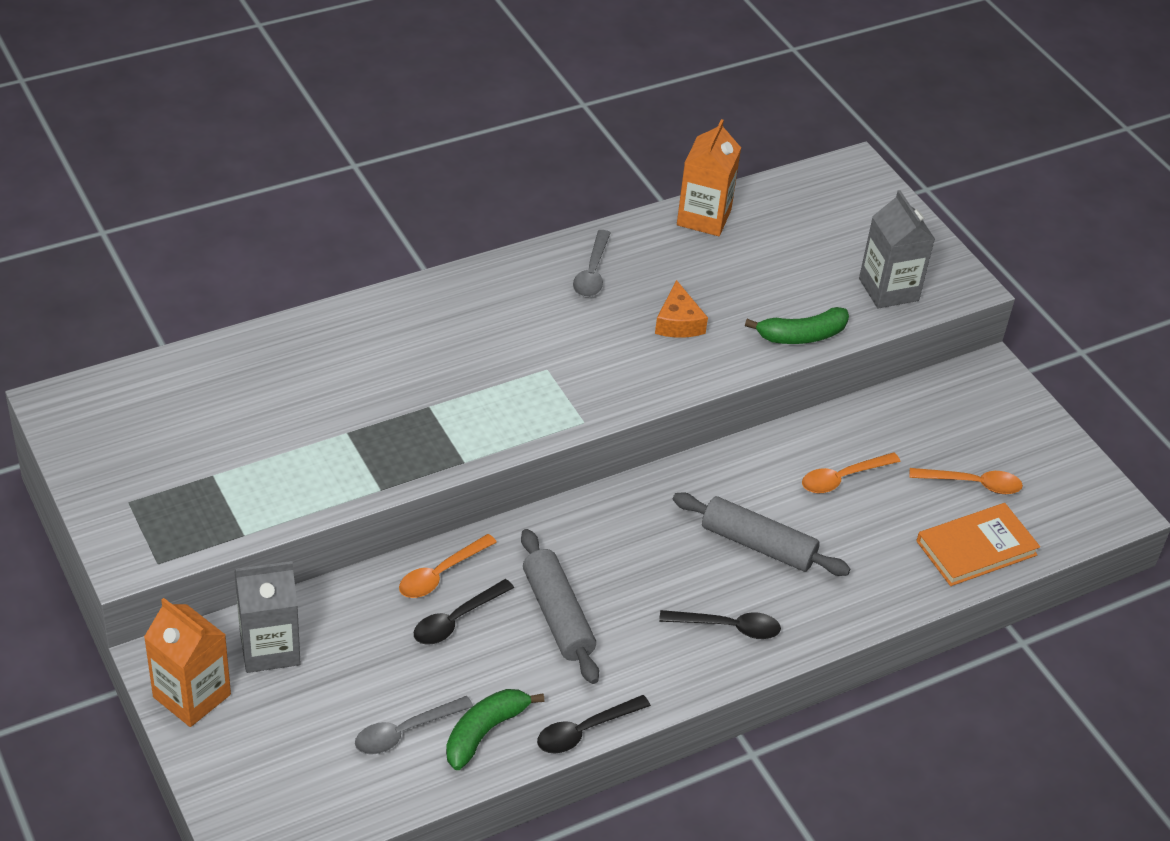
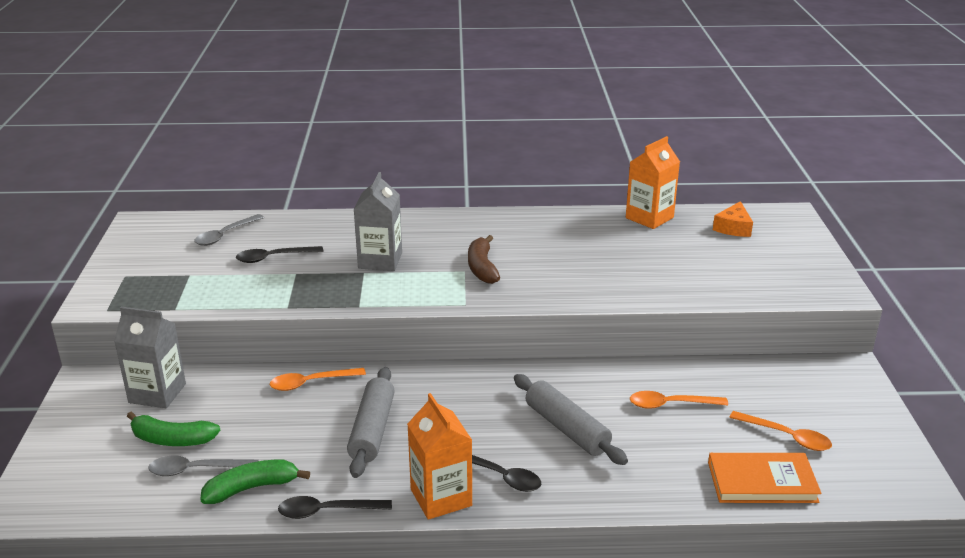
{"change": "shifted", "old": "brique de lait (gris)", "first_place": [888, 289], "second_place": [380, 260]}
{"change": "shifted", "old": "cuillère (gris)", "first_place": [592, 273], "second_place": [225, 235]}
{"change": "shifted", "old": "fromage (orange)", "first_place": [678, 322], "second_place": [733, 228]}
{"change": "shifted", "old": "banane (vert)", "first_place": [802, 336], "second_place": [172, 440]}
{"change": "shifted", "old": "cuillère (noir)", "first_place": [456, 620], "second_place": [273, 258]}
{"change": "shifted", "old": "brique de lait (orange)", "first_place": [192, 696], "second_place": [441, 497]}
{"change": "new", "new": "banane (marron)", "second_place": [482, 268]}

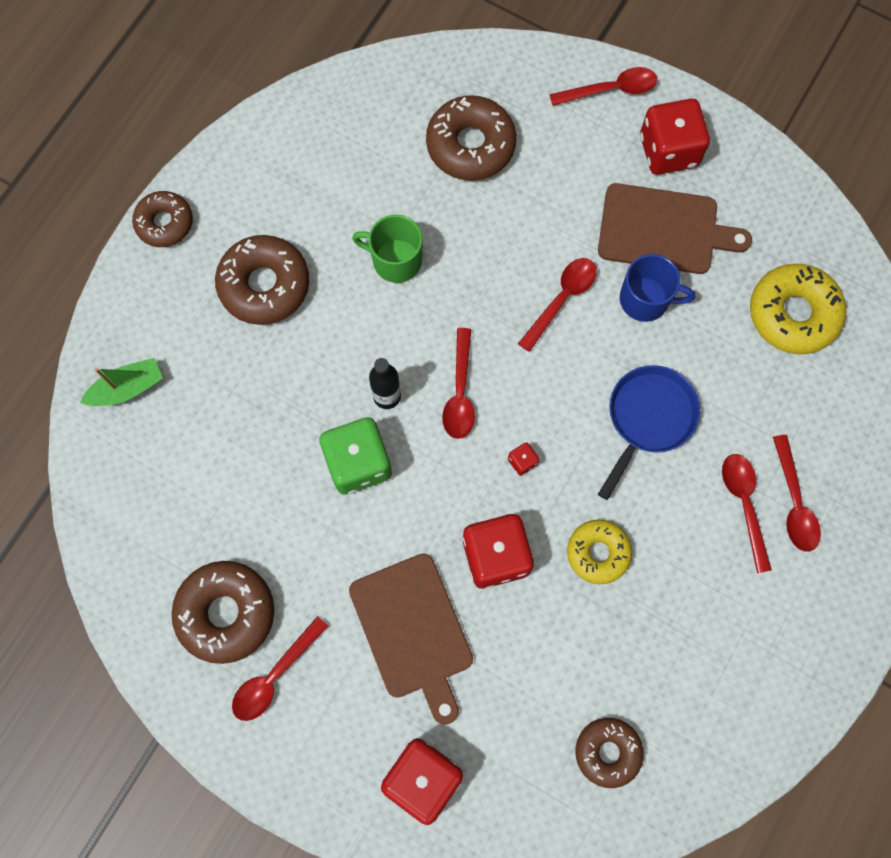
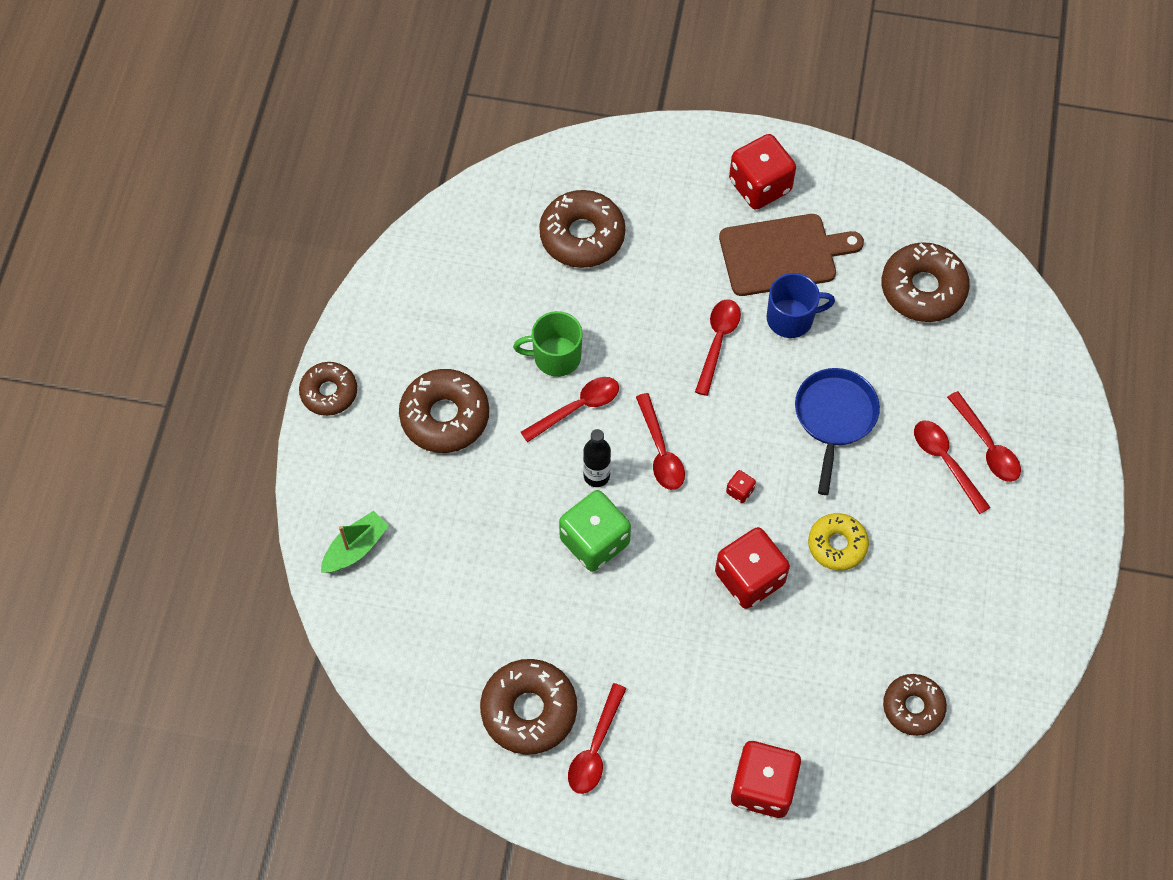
{"change": "shifted", "old": "cuillère (rouge)", "first_place": [610, 90], "second_place": [577, 408]}
{"change": "repainted", "old": "beignet (jaune)", "new": "beignet (marron)", "first_place": [793, 314], "second_place": [923, 289]}
{"change": "gone", "old": "planche à découper (marron)", "first_place": [413, 631]}

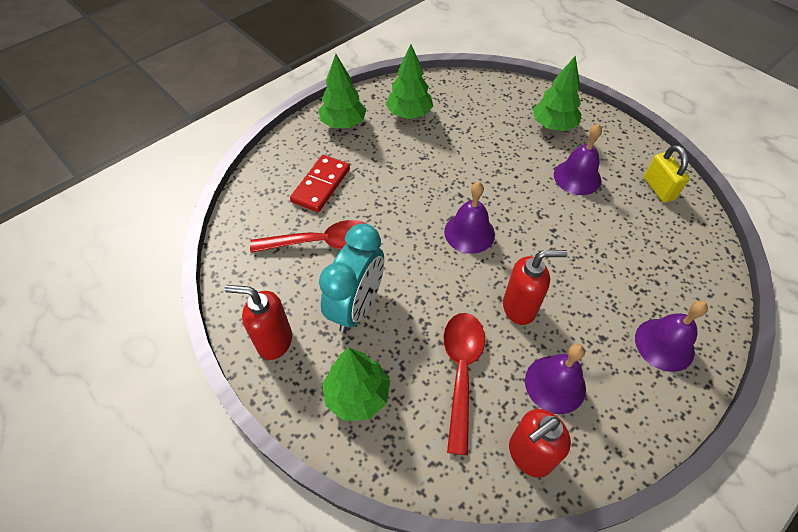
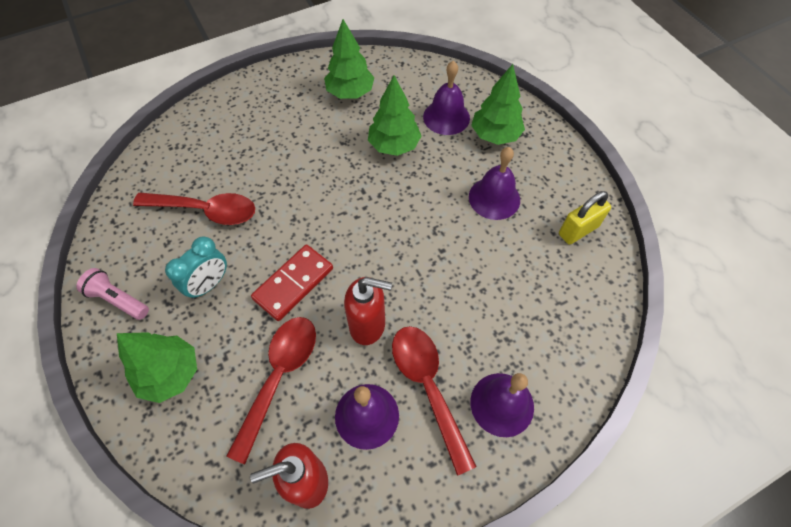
{"change": "shifted", "old": "arbre (vert)", "first_place": [343, 123], "second_place": [394, 145]}
{"change": "rotated", "old": "cadenas (jaune)", "first_place": [658, 189], "second_place": [578, 230], "degrees": 60}
{"change": "shifted", "old": "domino (rouge)", "first_place": [321, 185], "second_place": [293, 284]}
{"change": "shifted", "old": "cloche (violet)", "first_place": [469, 232], "second_place": [446, 117]}
{"change": "scaled", "old": "réveil (turquoise)", "first_place": [357, 307], "second_place": [209, 284], "factor": 0.63}
{"change": "swapped", "old": "distributeur de savon (rouge)", "new": "lampe de poche (rose)", "first_place": [274, 341], "second_place": [118, 299]}
{"change": "new", "new": "cuillère (rouge)", "second_place": [428, 387]}

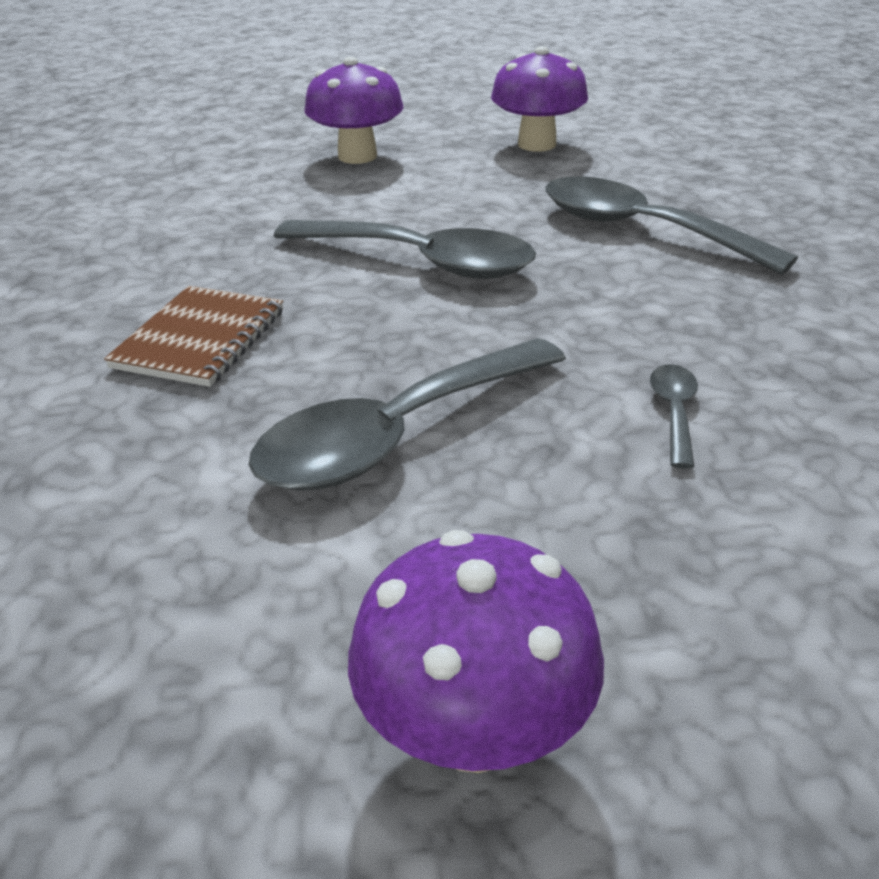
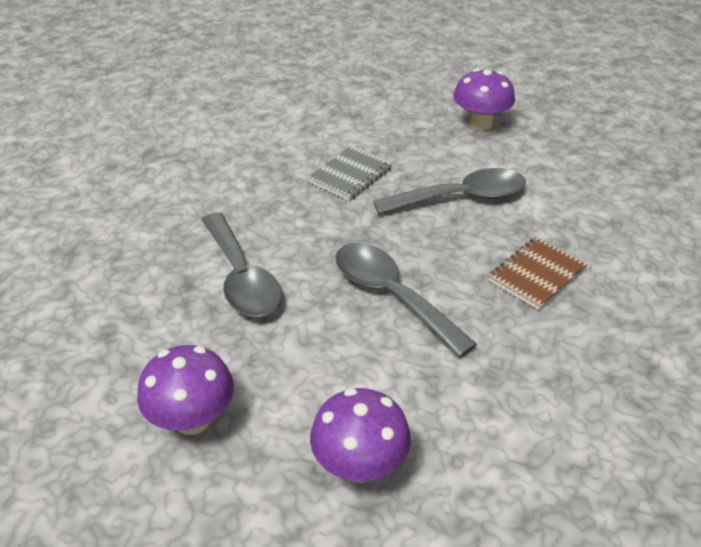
{"change": "swapped", "old": "cuillère (gris)", "new": "carnet (gris)", "first_place": [674, 412], "second_place": [350, 175]}

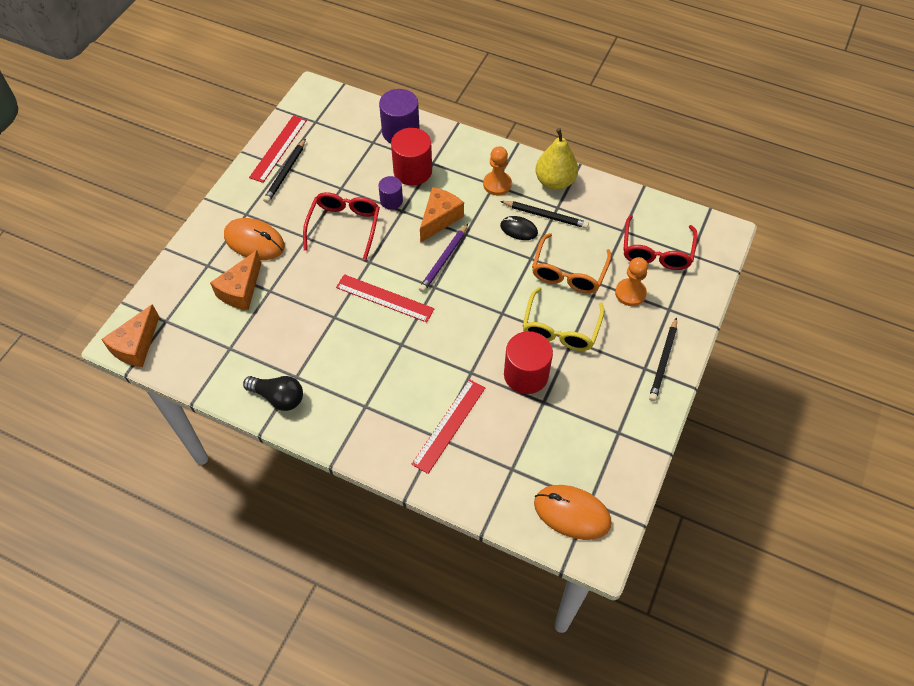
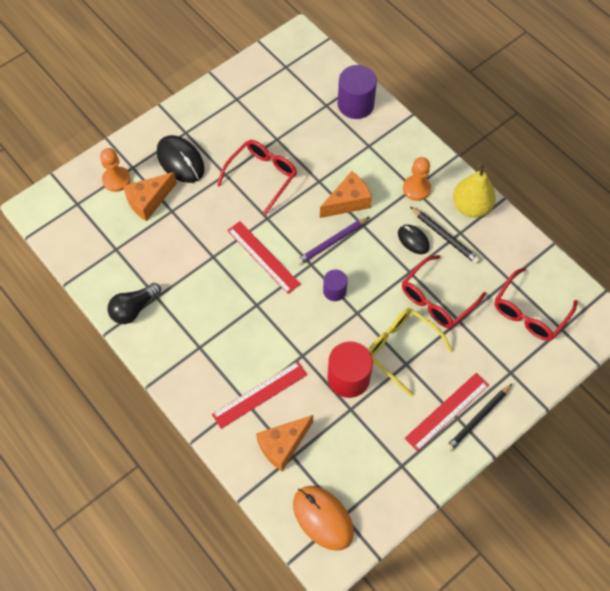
{"change": "shifted", "old": "règle (rouge)", "first_place": [278, 148], "second_place": [447, 411]}
{"change": "gone", "old": "cylindre (rouge)", "first_place": [412, 171]}
{"change": "gone", "old": "crayon (noir)", "first_place": [285, 173]}
{"change": "shifted", "old": "cylindre (violet)", "first_place": [391, 201], "second_place": [334, 291]}
{"change": "repainted", "old": "souris (orange)", "new": "souris (noir)", "first_place": [254, 241], "second_place": [180, 161]}
{"change": "repainted", "old": "lunettes (orange)", "new": "lunettes (rouge)", "first_place": [568, 272], "second_place": [437, 299]}
{"change": "shifted", "old": "pion (orange)", "first_place": [630, 293], "second_place": [116, 180]}
{"change": "rotated", "old": "lunettes (jaune)", "first_place": [560, 329], "second_place": [401, 349], "degrees": 90}
{"change": "shifted", "old": "fromage (orange)", "first_place": [136, 345], "second_place": [283, 445]}
{"change": "rotated", "old": "ampoule (noir)", "first_place": [278, 397], "second_place": [134, 309], "degrees": 90}

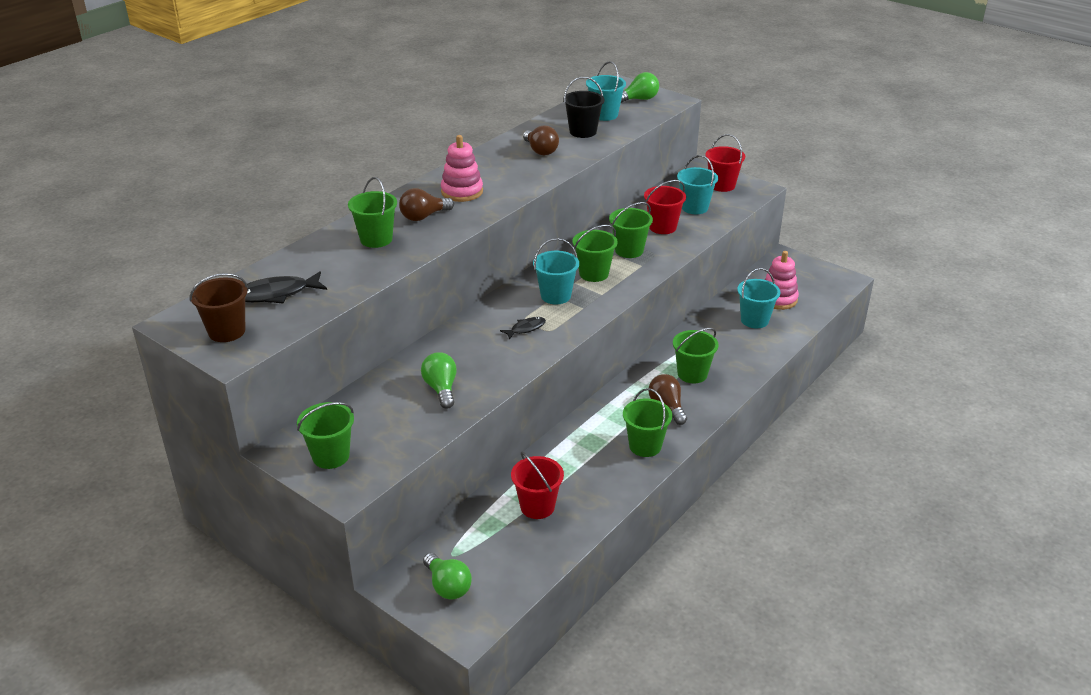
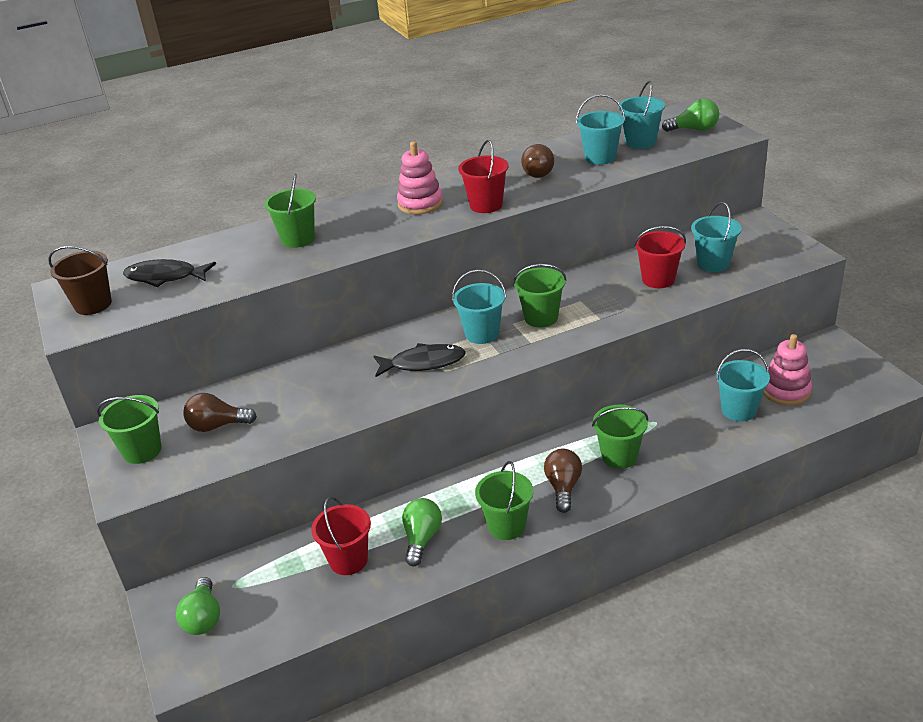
{"change": "repainted", "old": "seau (noir)", "new": "seau (turquoise)", "first_place": [583, 132], "second_place": [600, 157]}
{"change": "shifted", "old": "seau (rouge)", "first_place": [722, 185], "second_place": [486, 205]}
{"change": "shifted", "old": "ampoule (marron)", "first_place": [423, 216], "second_place": [217, 426]}
{"change": "gone", "old": "seau (vert)", "first_place": [629, 250]}
{"change": "scaled", "old": "poisson (noir)", "first_place": [526, 328], "second_place": [423, 363], "factor": 1.72}
{"change": "shifted", "old": "ampoule (vert)", "first_place": [441, 389], "second_place": [422, 539]}

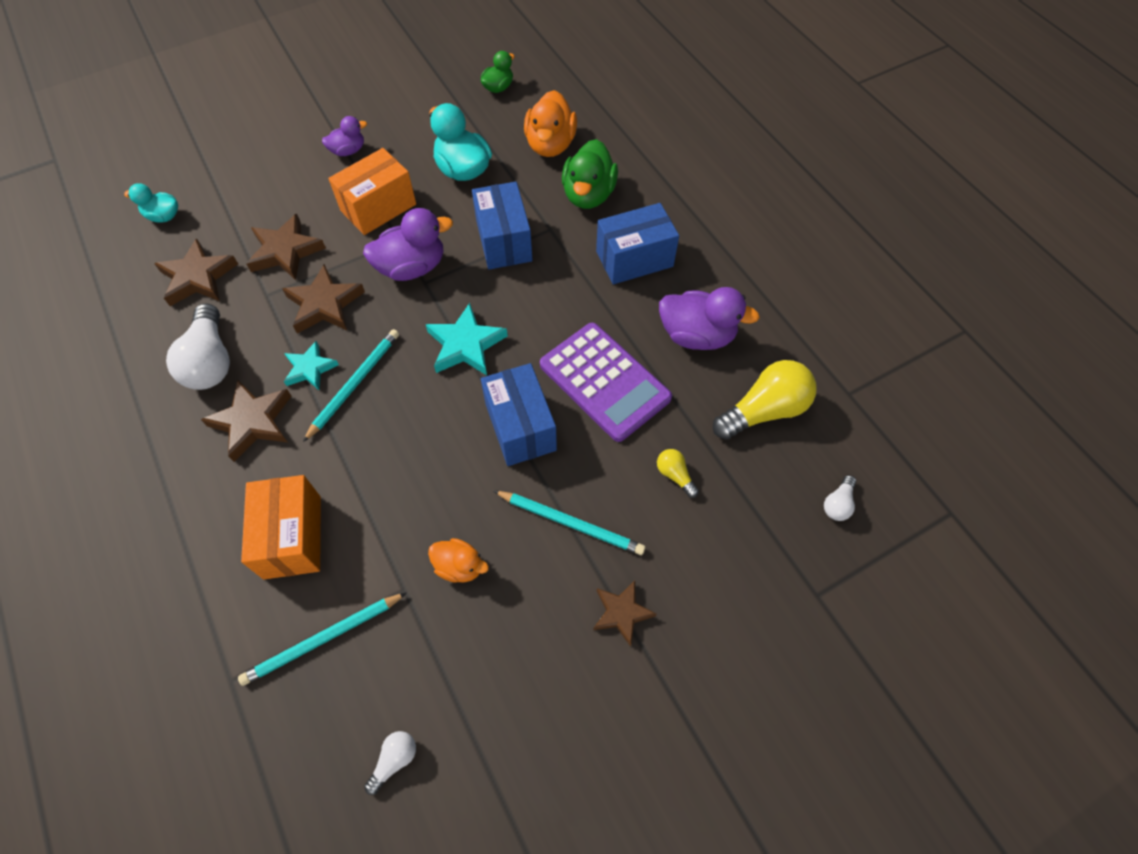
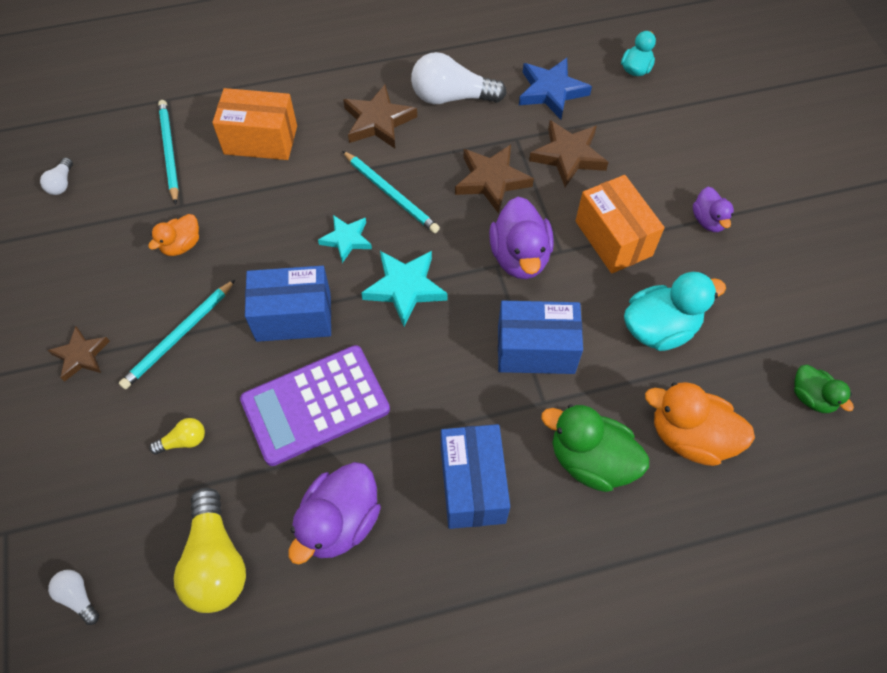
{"change": "repainted", "old": "étoile (marron)", "new": "étoile (bleu)", "first_place": [198, 277], "second_place": [551, 91]}
{"change": "shifted", "old": "étoile (turquoise)", "first_place": [310, 368], "second_place": [346, 239]}
{"change": "rotated", "old": "ampoule (blanc)", "first_place": [394, 760], "second_place": [61, 183], "degrees": 45}

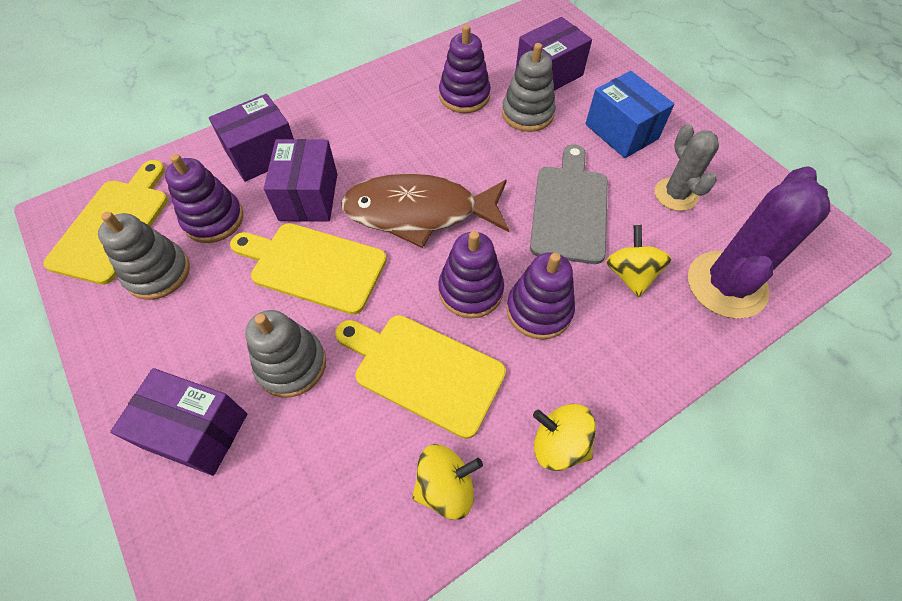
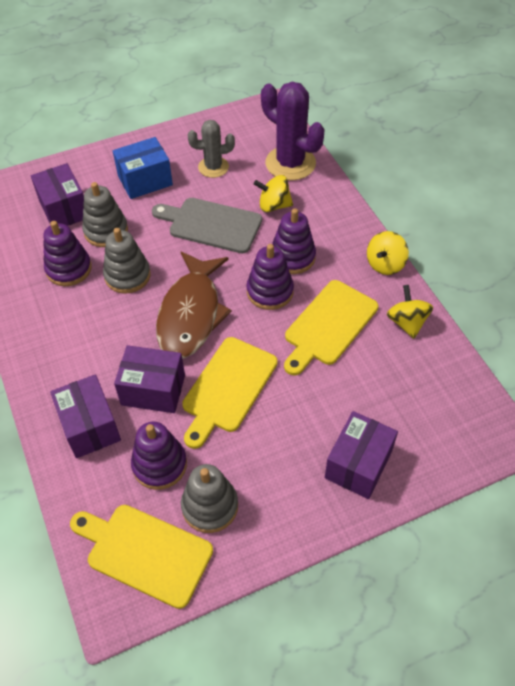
{"change": "shifted", "old": "jouet à empiler (gris)", "first_place": [291, 364], "second_place": [127, 276]}

